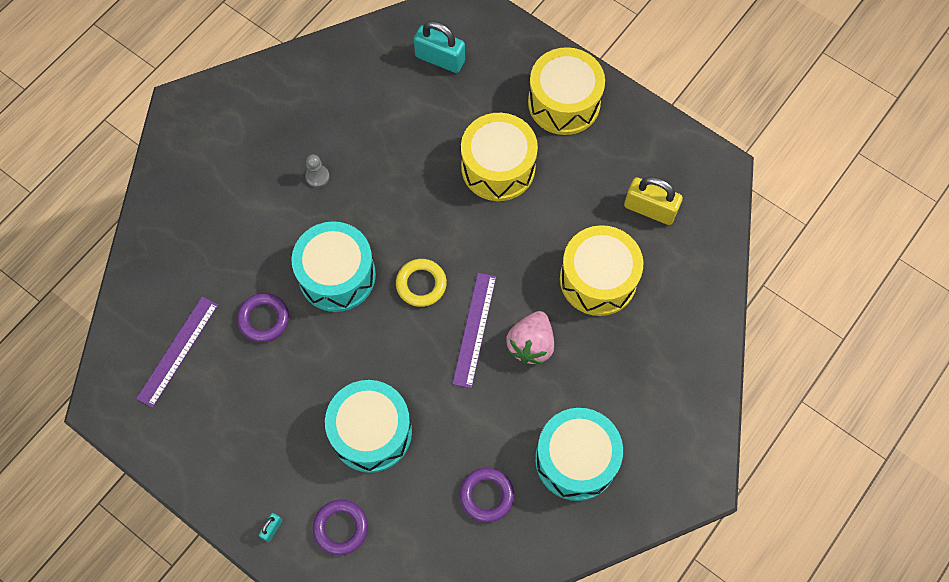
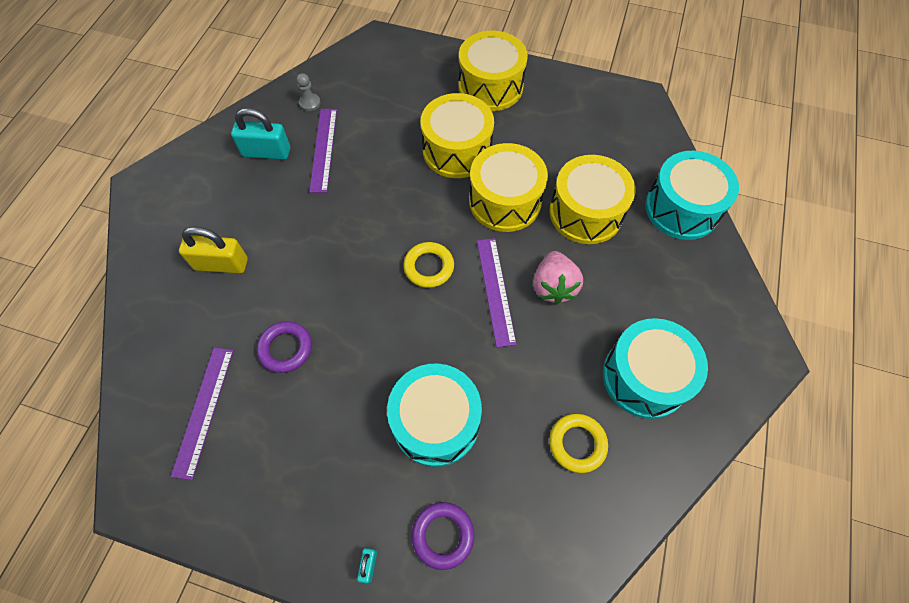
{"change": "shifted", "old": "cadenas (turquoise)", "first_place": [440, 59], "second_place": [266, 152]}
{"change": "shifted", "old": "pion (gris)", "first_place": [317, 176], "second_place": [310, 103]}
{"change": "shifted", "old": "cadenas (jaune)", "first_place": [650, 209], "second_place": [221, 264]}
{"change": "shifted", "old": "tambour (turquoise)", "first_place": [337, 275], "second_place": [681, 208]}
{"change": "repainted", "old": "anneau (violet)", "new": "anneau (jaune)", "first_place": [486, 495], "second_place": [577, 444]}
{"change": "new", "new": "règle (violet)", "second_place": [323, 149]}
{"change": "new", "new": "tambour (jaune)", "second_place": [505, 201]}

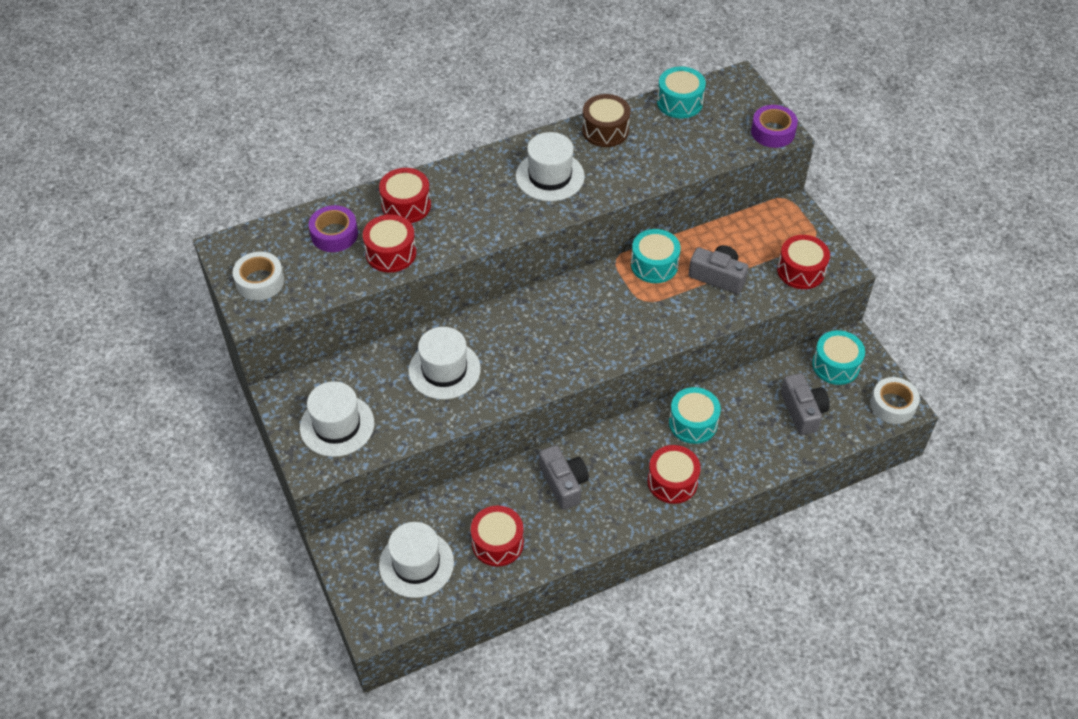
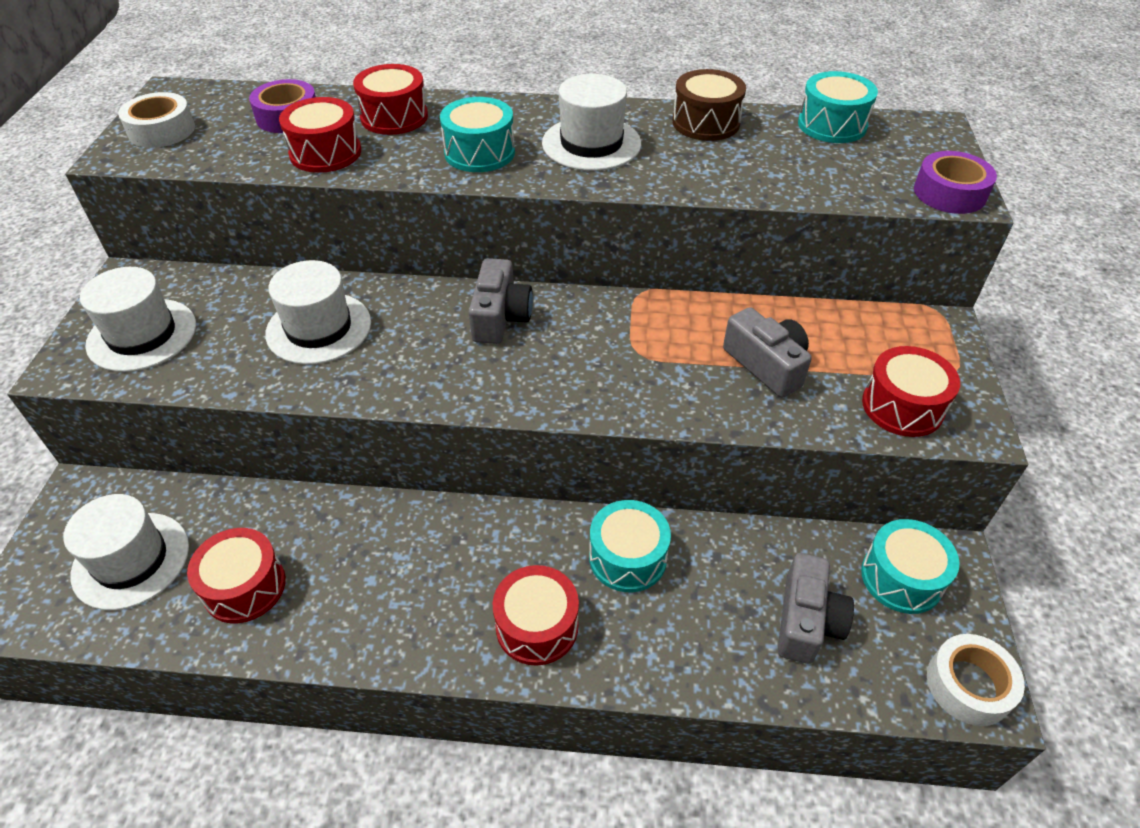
{"change": "shifted", "old": "tambour (turquoise)", "first_place": [654, 265], "second_place": [479, 152]}
{"change": "shifted", "old": "appareil photo (gris)", "first_place": [563, 483], "second_place": [500, 317]}

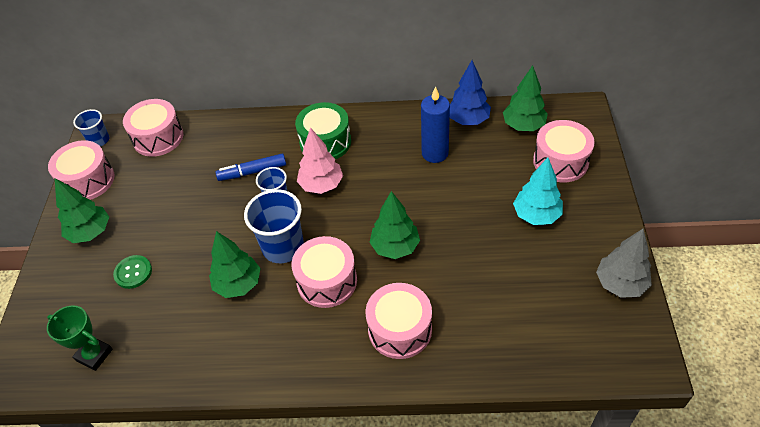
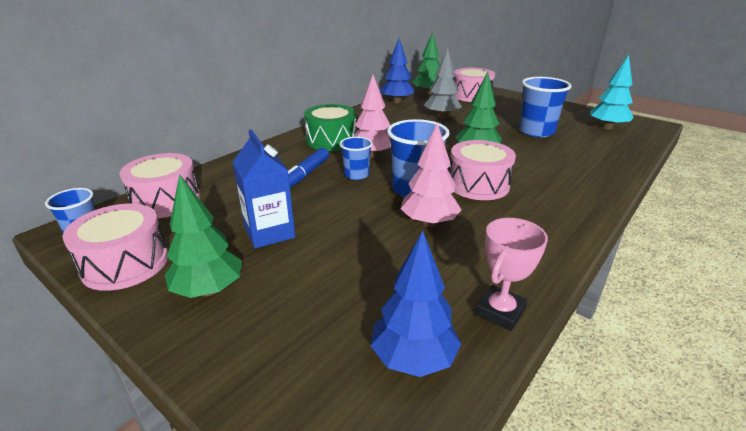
{"change": "gone", "old": "bougie (bleu)", "first_place": [435, 153]}
{"change": "shifted", "old": "arbre (turquoise)", "first_place": [536, 215], "second_place": [607, 127]}
{"change": "shifted", "old": "arbre (gris)", "first_place": [620, 284], "second_place": [441, 116]}
{"change": "repainted", "old": "arbre (vert)", "new": "arbre (rose)", "first_place": [238, 284], "second_place": [429, 223]}
{"change": "gone", "old": "bouton (vert)", "first_place": [133, 272]}
{"change": "gone", "old": "tambour (rose)", "first_place": [400, 329]}
{"change": "swapped", "old": "trophée (vert)", "new": "arbre (bleu)", "first_place": [94, 355], "second_place": [413, 358]}
{"change": "new", "new": "gobelet (bleu)", "second_place": [536, 131]}
{"change": "new", "new": "brique de lait (bleu)", "second_place": [269, 233]}
{"change": "new", "new": "trophée (rose)", "second_place": [500, 312]}

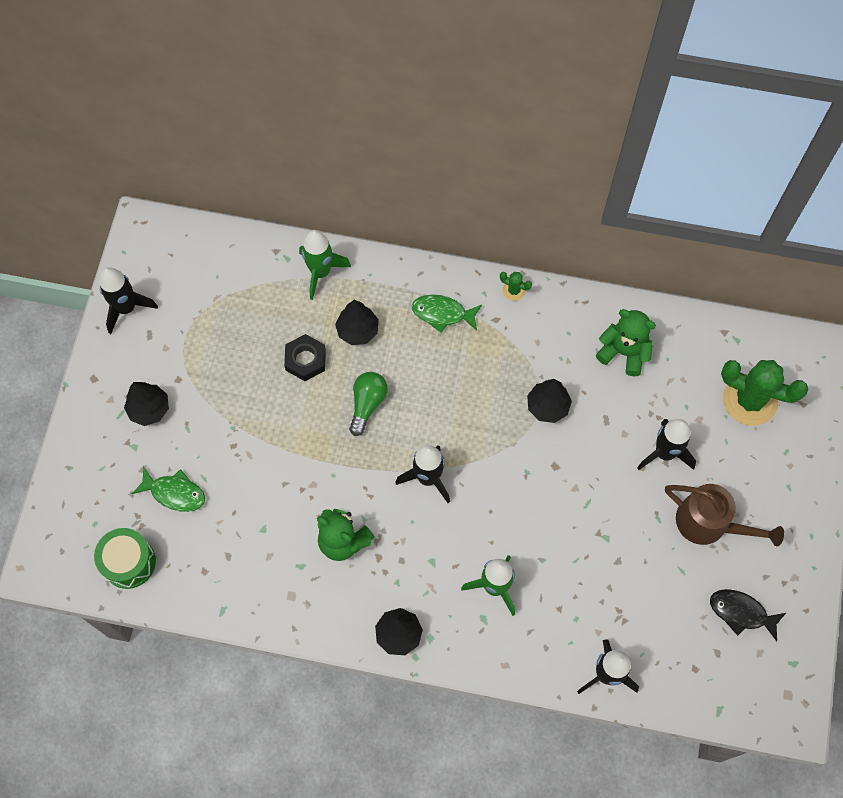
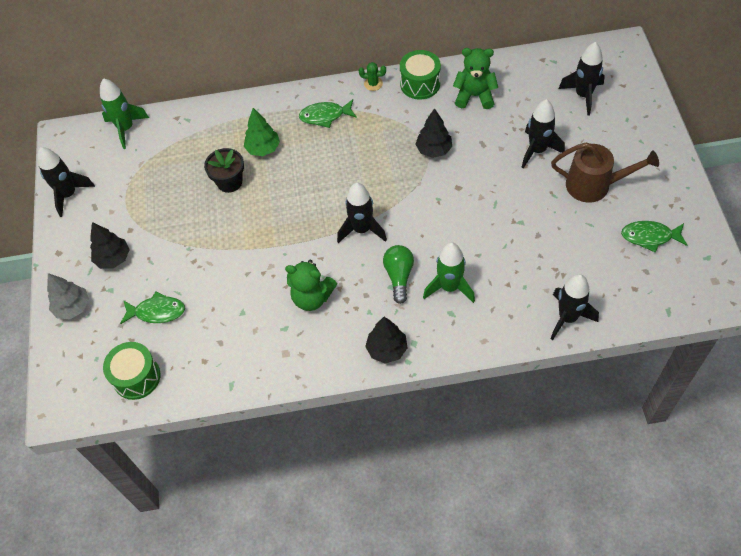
{"change": "shifted", "old": "fusée (vert)", "first_place": [320, 272], "second_place": [126, 129]}
{"change": "repainted", "old": "arbre (noir)", "new": "arbre (vert)", "first_place": [357, 330], "second_place": [263, 148]}
{"change": "swapped", "old": "écrou (noir)", "new": "pot de fleurs (noir)", "first_place": [305, 360], "second_place": [229, 182]}
{"change": "swapped", "old": "cactus (vert)", "new": "fusée (noir)", "first_place": [750, 400], "second_place": [583, 95]}
{"change": "shifted", "old": "ampoule (vert)", "first_place": [367, 404], "second_place": [399, 276]}
{"change": "repainted", "old": "poisson (noir)", "new": "poisson (vert)", "first_place": [741, 612], "second_place": [650, 237]}
{"change": "new", "new": "tambour (vert)", "second_place": [420, 84]}
{"change": "new", "new": "arbre (gris)", "second_place": [73, 307]}

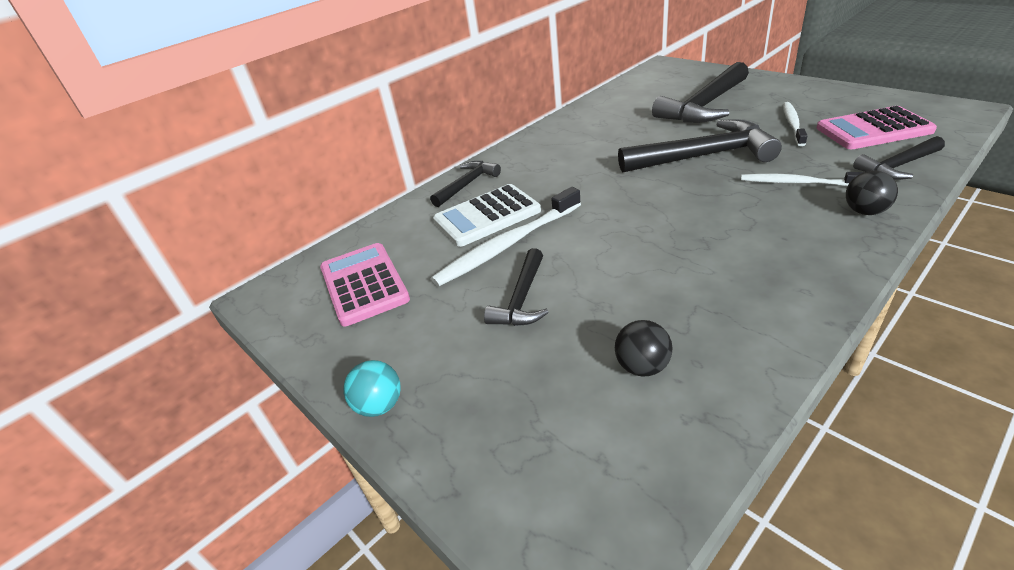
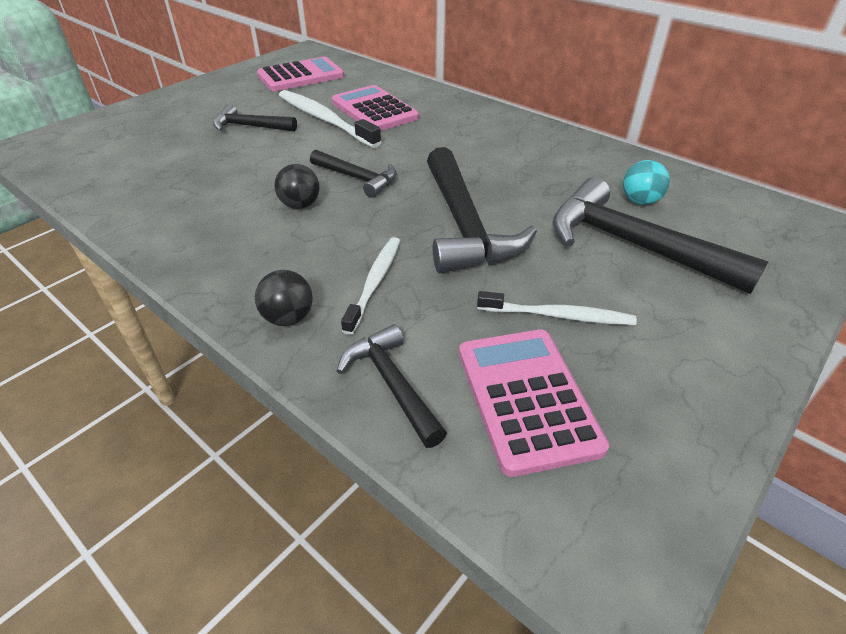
{"change": "shifted", "old": "marteau (noir)", "first_place": [467, 184], "second_place": [358, 178]}
{"change": "repainted", "old": "calculatrice (blanc)", "new": "calculatrice (rose)", "first_place": [487, 216], "second_place": [374, 110]}
{"change": "shifted", "old": "balle (noir)", "first_place": [642, 367], "second_place": [300, 205]}
{"change": "shifted", "old": "balle (turquoise)", "first_place": [379, 405], "second_place": [640, 201]}

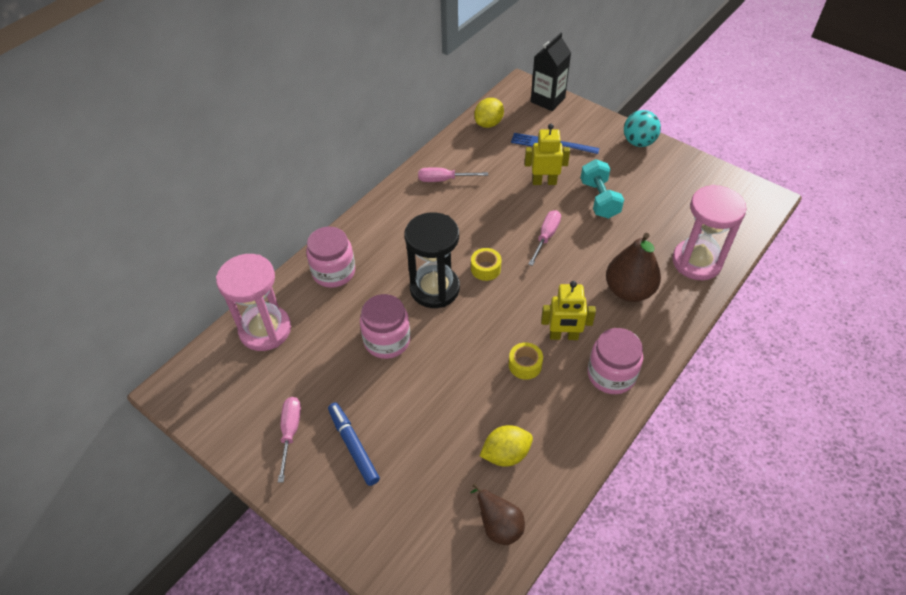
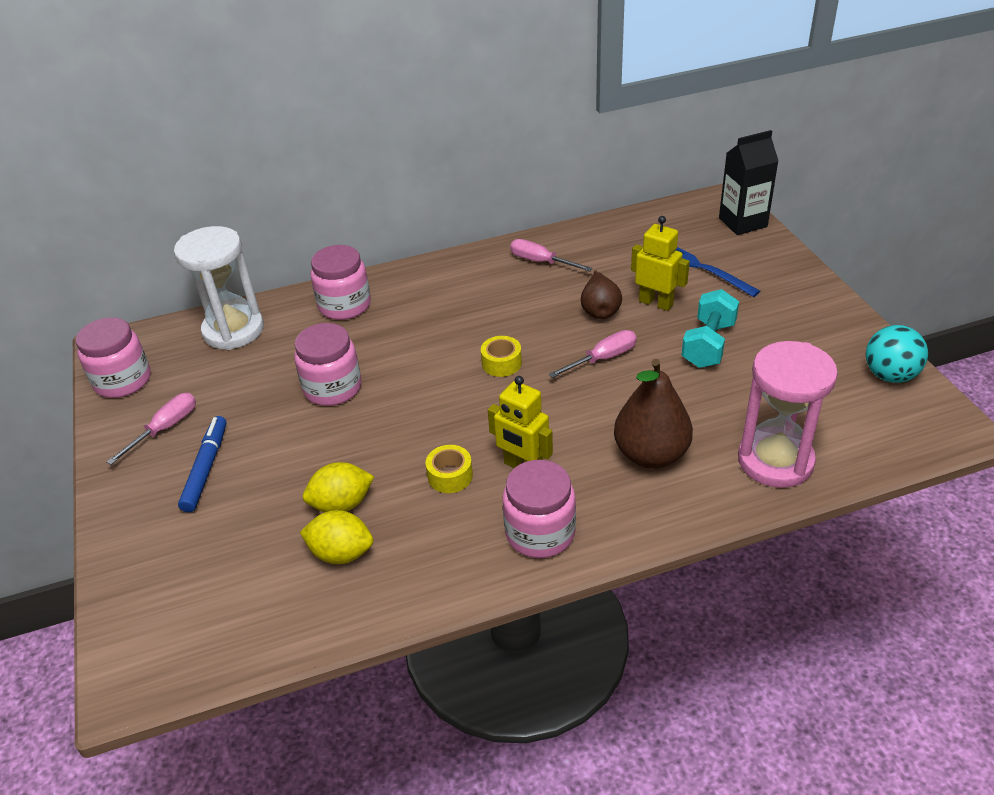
{"change": "shifted", "old": "citron (jaune)", "first_place": [488, 123], "second_place": [342, 504]}
{"change": "shifted", "old": "balle (turquoise)", "first_place": [638, 142], "second_place": [889, 375]}
{"change": "gone", "old": "sablier (noir)", "first_place": [434, 288]}
{"change": "repainted", "old": "sablier (rose)", "new": "sablier (blanc)", "first_place": [265, 330], "second_place": [233, 330]}
{"change": "shifted", "old": "poire (marron)", "first_place": [498, 524], "second_place": [599, 309]}
{"change": "new", "new": "bocal (rose)", "second_place": [123, 381]}

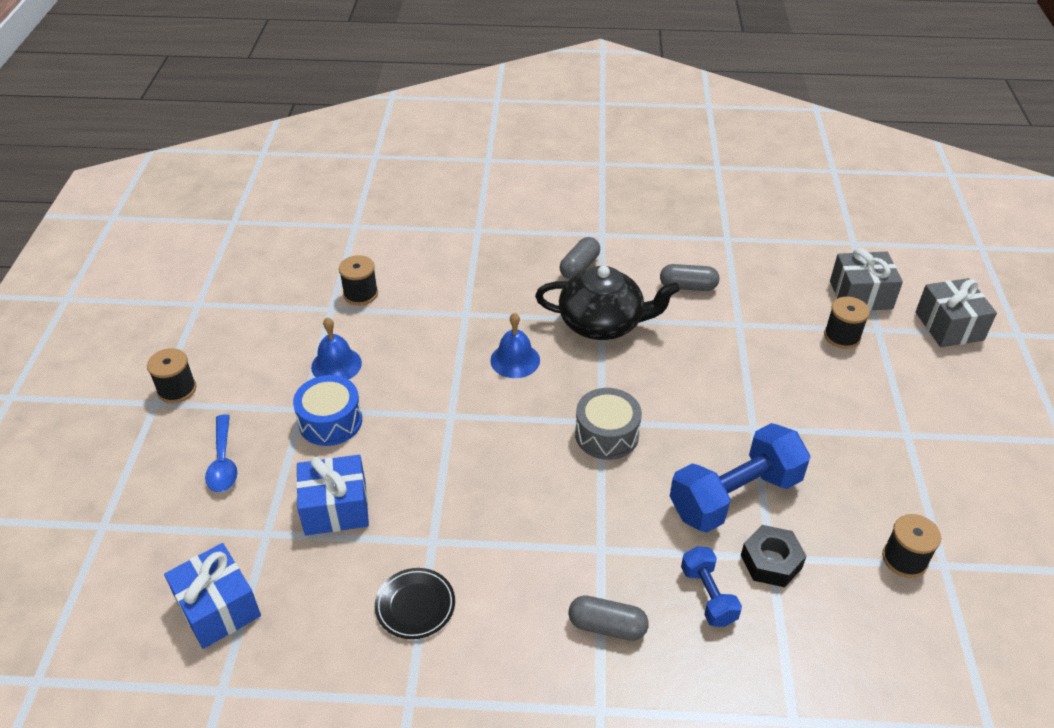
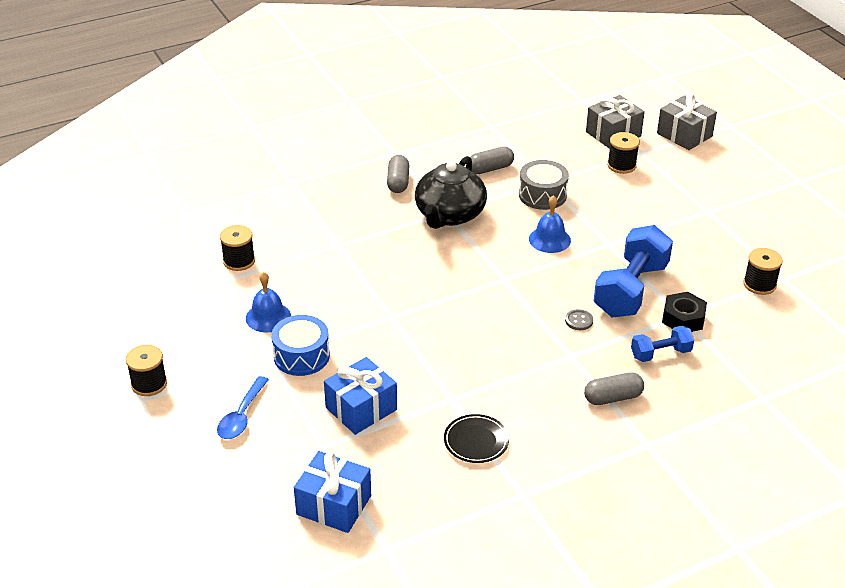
{"change": "rotated", "old": "théière (noir)", "first_place": [602, 323], "second_place": [449, 215], "degrees": 135}
{"change": "shifted", "old": "cloche (bleu)", "first_place": [515, 360], "second_place": [549, 239]}
{"change": "shifted", "old": "tambour (gris)", "first_place": [606, 434], "second_place": [542, 195]}
{"change": "rotated", "old": "cuillère (bleu)", "first_place": [223, 462], "second_place": [241, 416], "degrees": 60}
{"change": "rotated", "old": "haltère (bleu)", "first_place": [708, 595], "second_place": [660, 353], "degrees": -60}
{"change": "new", "new": "bouton (gris)", "second_place": [579, 321]}

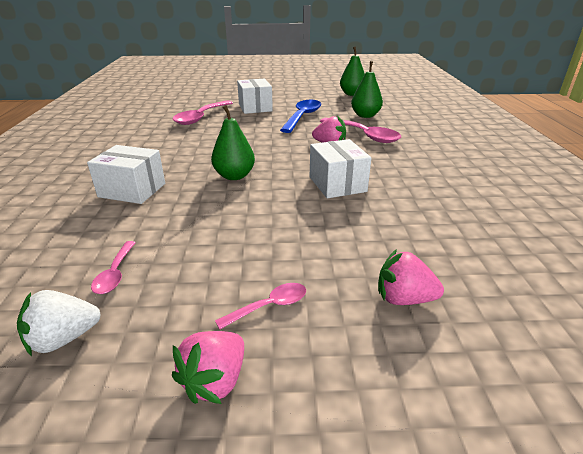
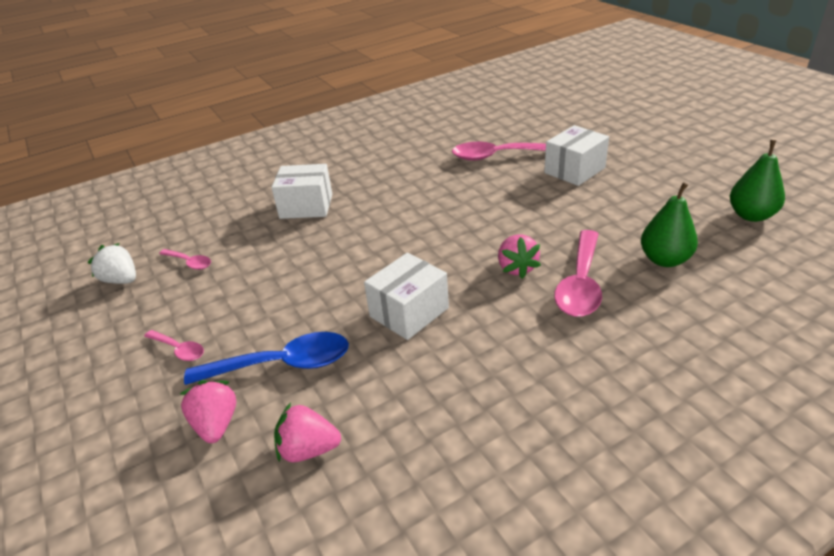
{"change": "shifted", "old": "cuillère (bleu)", "first_place": [302, 117], "second_place": [282, 364]}
{"change": "gone", "old": "poire (vert)", "first_place": [234, 176]}
{"change": "rotated", "old": "boîte (blanc)", "first_place": [132, 190], "second_place": [306, 206], "degrees": -75}
{"change": "rotated", "old": "cuillère (rose)", "first_place": [115, 274], "second_place": [189, 262], "degrees": -120}
{"change": "shifted", "old": "fraise (rose)", "first_place": [215, 381], "second_place": [308, 449]}

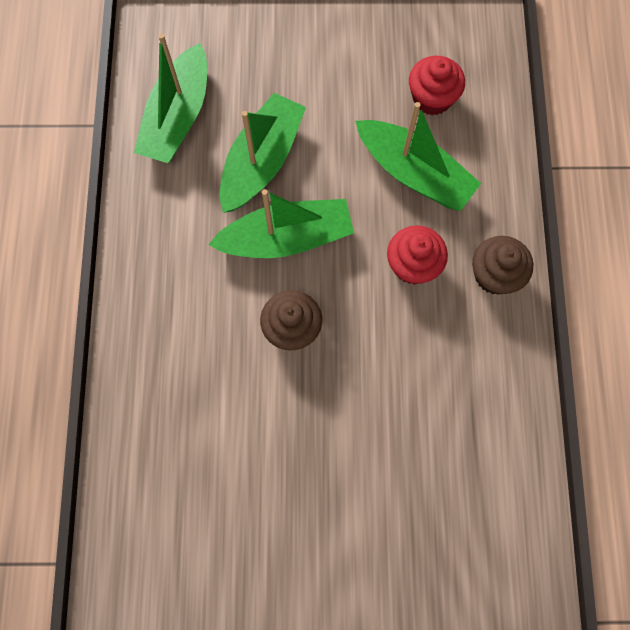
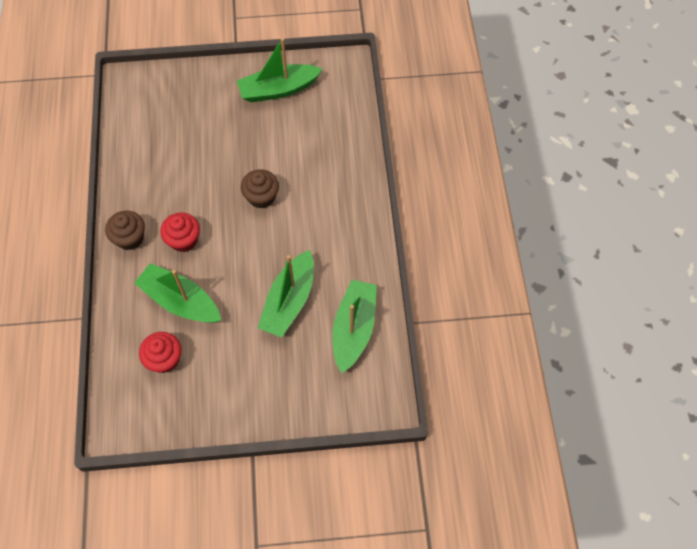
{"change": "shifted", "old": "bateau (vert)", "first_place": [286, 238], "second_place": [278, 89]}

